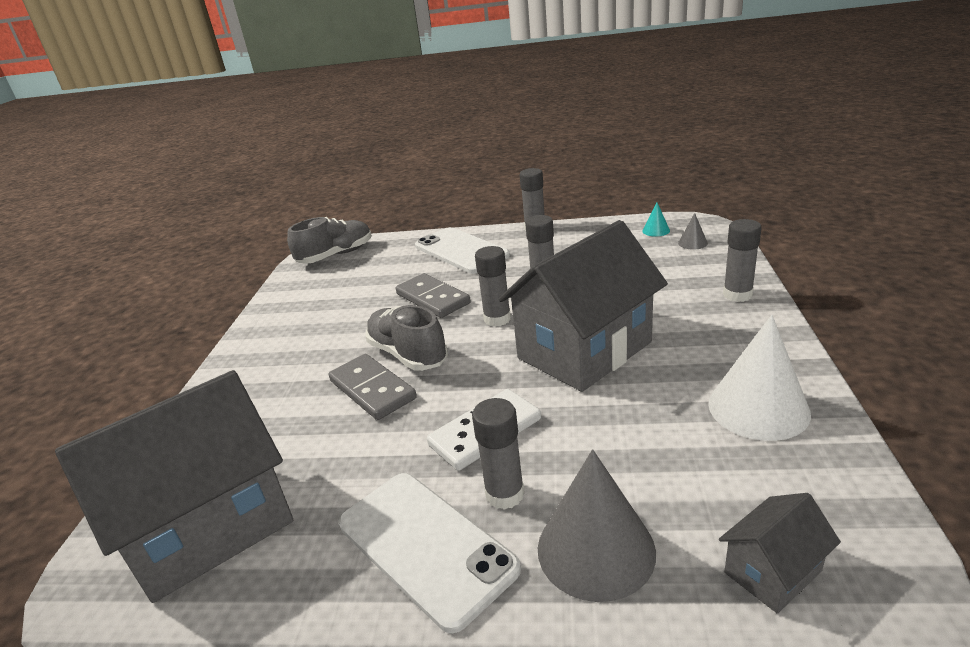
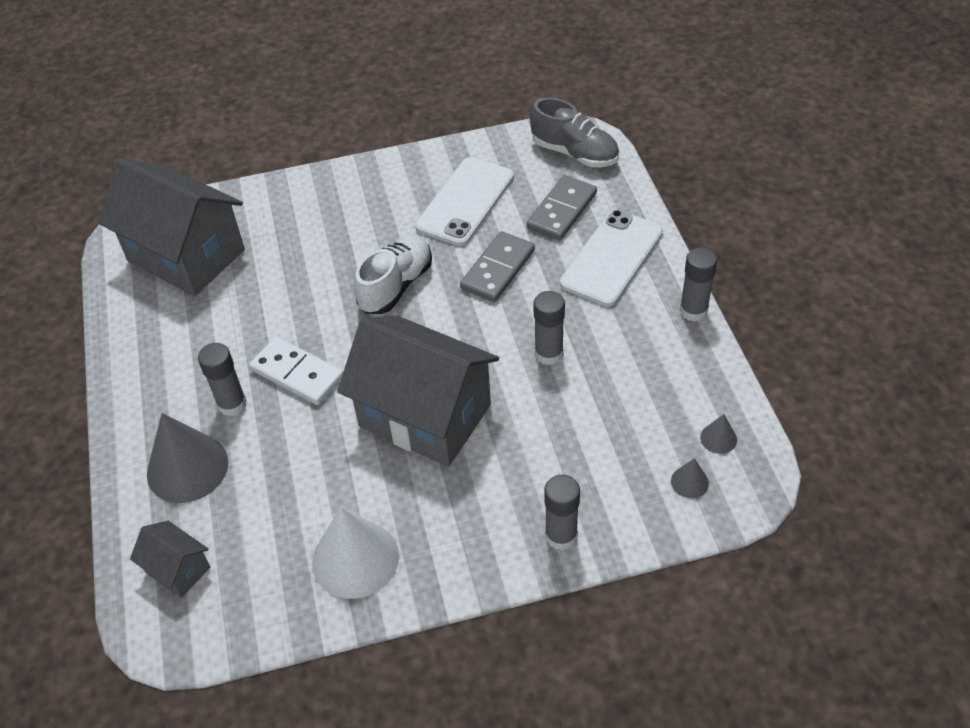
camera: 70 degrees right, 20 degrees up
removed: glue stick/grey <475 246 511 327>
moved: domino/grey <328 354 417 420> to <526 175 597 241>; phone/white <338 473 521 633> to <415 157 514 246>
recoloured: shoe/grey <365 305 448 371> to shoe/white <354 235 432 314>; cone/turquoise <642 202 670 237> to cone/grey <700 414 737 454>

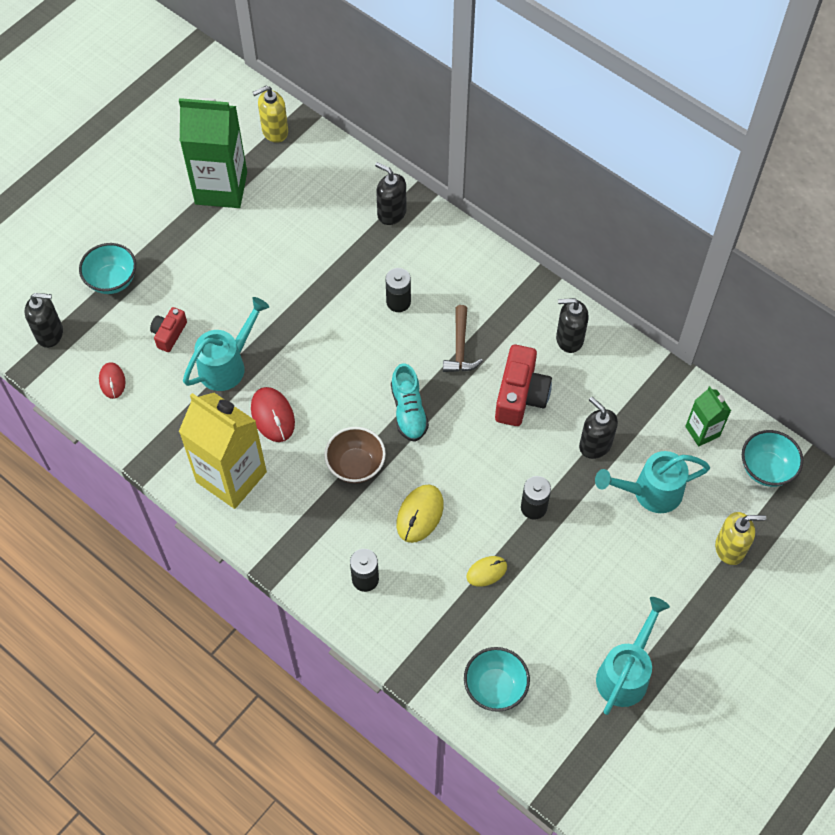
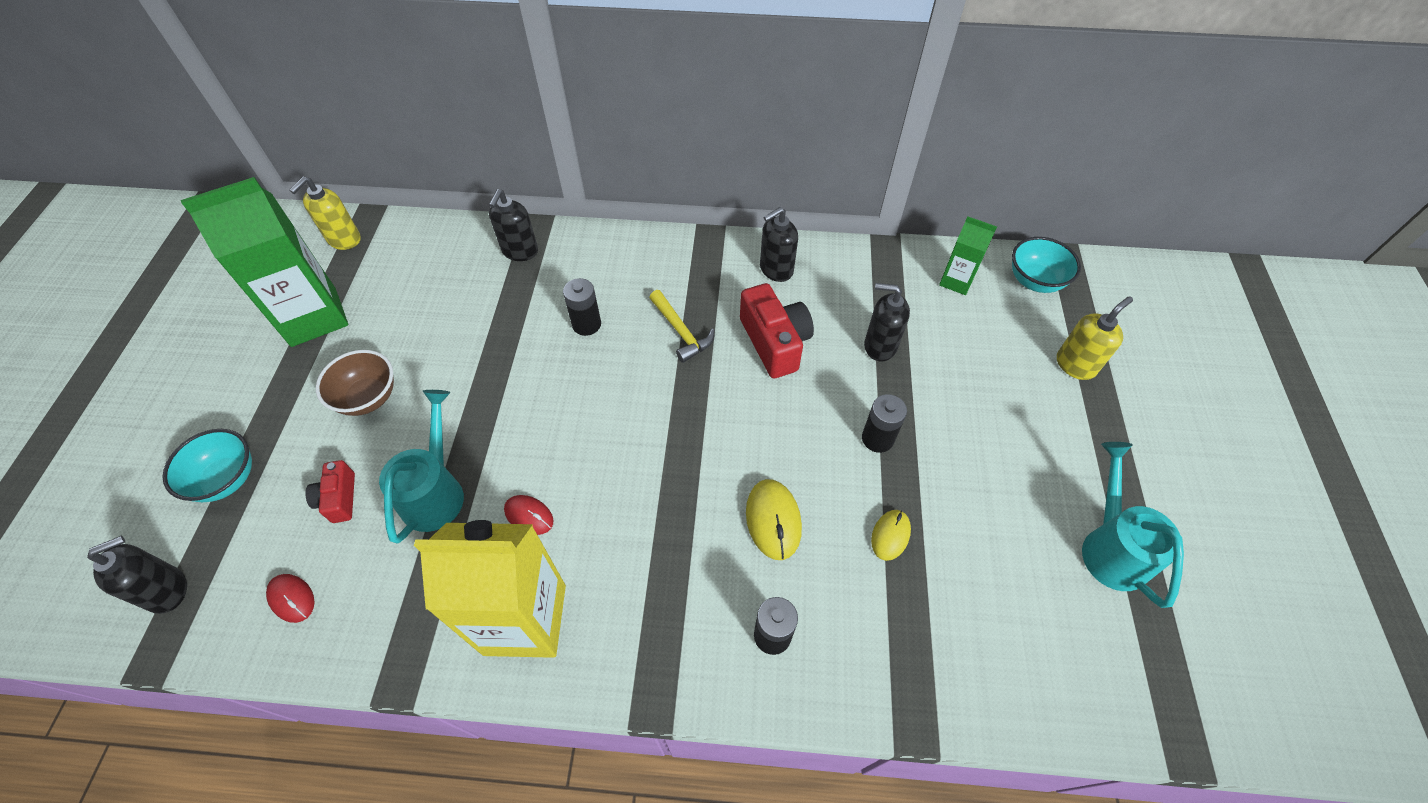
camera: 35 degrees left, 5 degrees down
removed: shoe/turquoise <391 363 429 442>; bowl/turquoise <464 647 530 712>; watering can/turquoise <595 451 710 513>
moved: bowl/brown <324 427 386 483> to <316 350 394 416>
recoloured: hammer/brown <443 305 483 372> to hammer/yellow <649 290 715 363>
turned: soap dispenser/black <375 162 407 225> = <489 189 538 261> 75 degrees counterclockwise
resized: mouse/red <251 387 295 442> = <504 495 553 535> x0.65

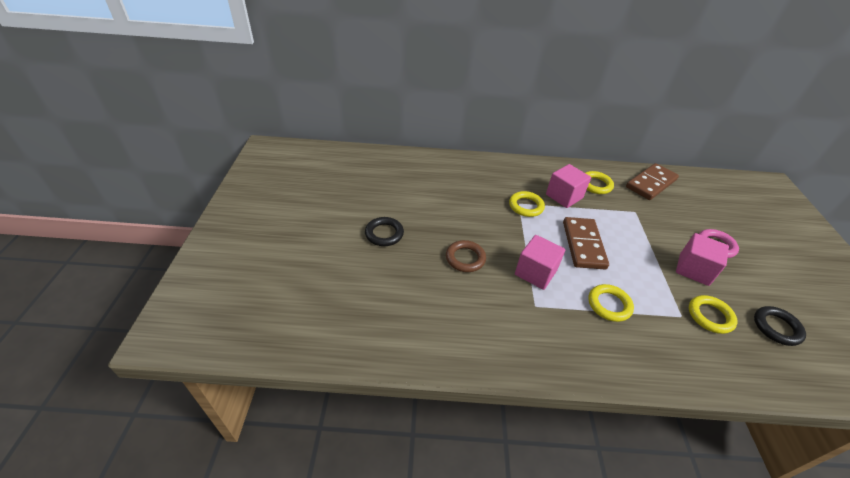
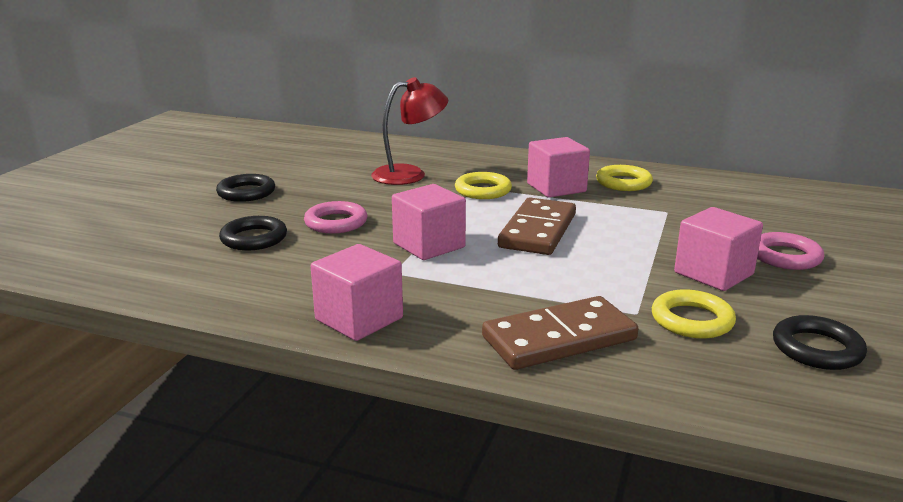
camera: 20 degrees right, 20 degrees down
removed: ring/yellow <589 284 634 322>
added: ring/black <219 216 287 251>; cube/pink <311 244 403 341>; lamp/red <371 77 448 185>
moved: domino/brown <626 163 679 200> to <482 296 638 370>
recoloured: ring/brown <446 240 486 272> to ring/pink <304 201 367 234>

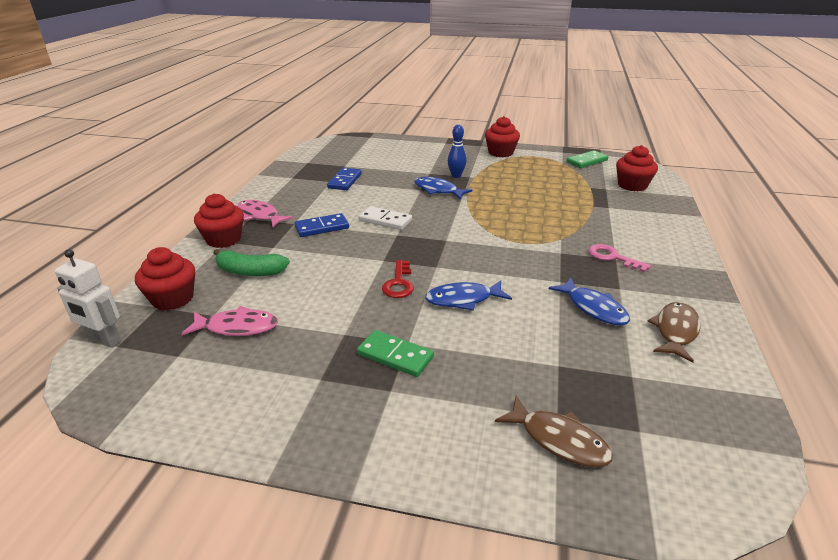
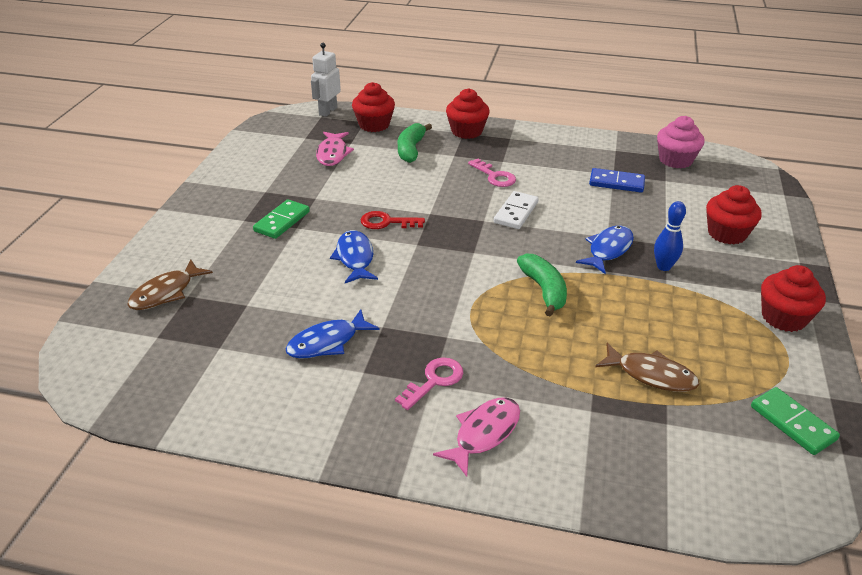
camera: 90 degrees right, 5 degrees up
added: banana/green <517 254 567 316>; cupcake/pink <657 116 705 169>
moved: fish/pink <237 200 293 227> to <433 397 520 477>; cupcake/red <616 145 658 191> to <706 185 762 244>; fish/brown <647 302 701 363> to <595 343 699 392>
replaced: domino/blue <294 213 349 237> to key/pink <468 158 516 187>

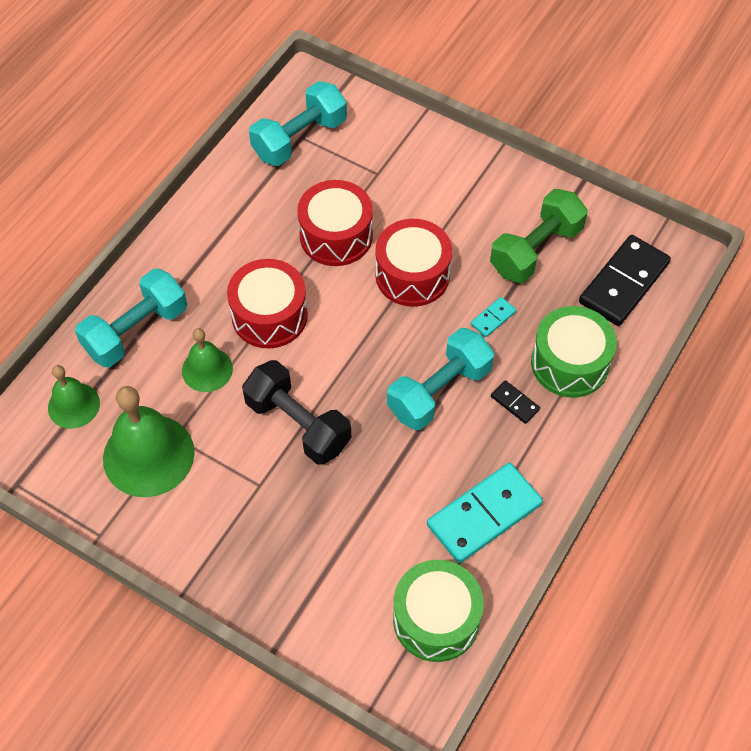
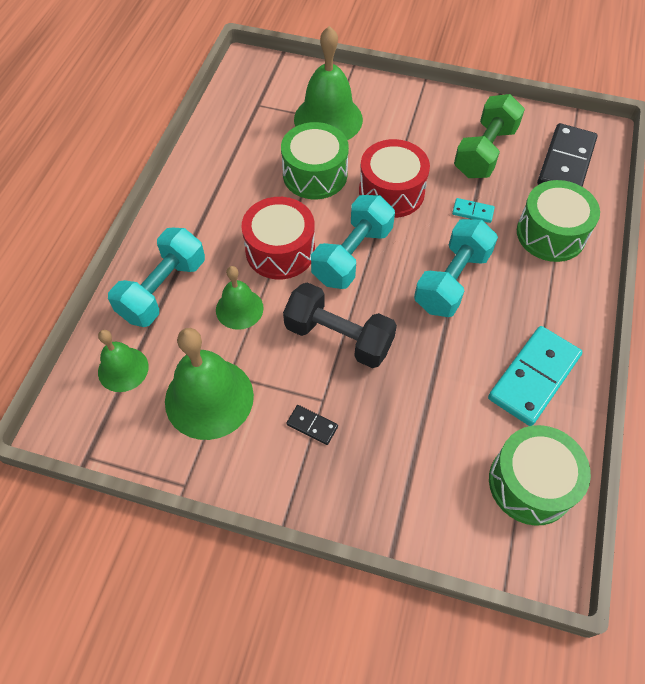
camera: 15 degrees left, 0 degrees up
added: bell/green <294 26 363 140>
moved: dumbbell/turquoise <249 81 347 166> to <311 195 395 289>; domino/black <491 380 540 424> to <287 405 338 445>
recoloured: drum/red <297 180 373 266> to drum/green <281 122 349 199>
turned: domino/turquoise <471 297 516 337> = <452 198 495 223> 75 degrees clockwise

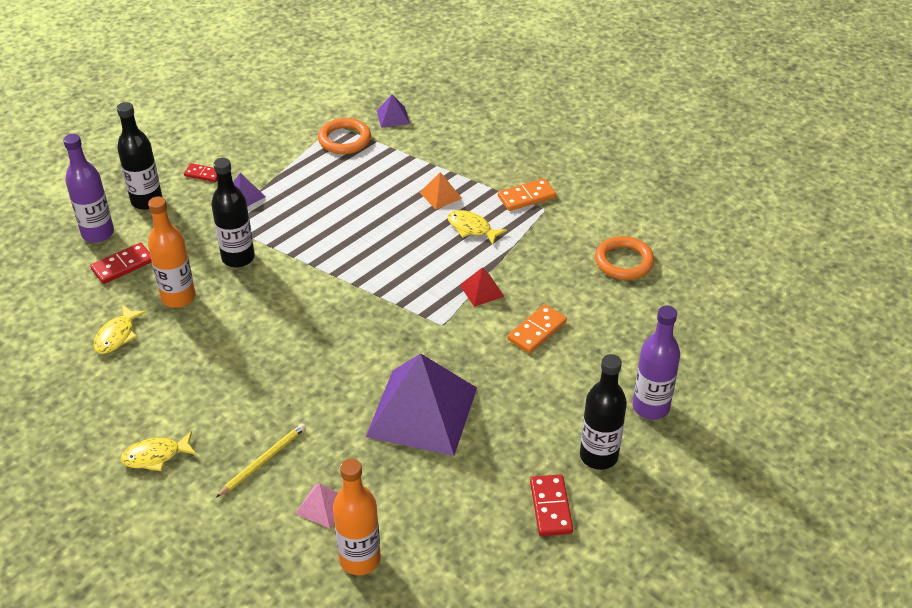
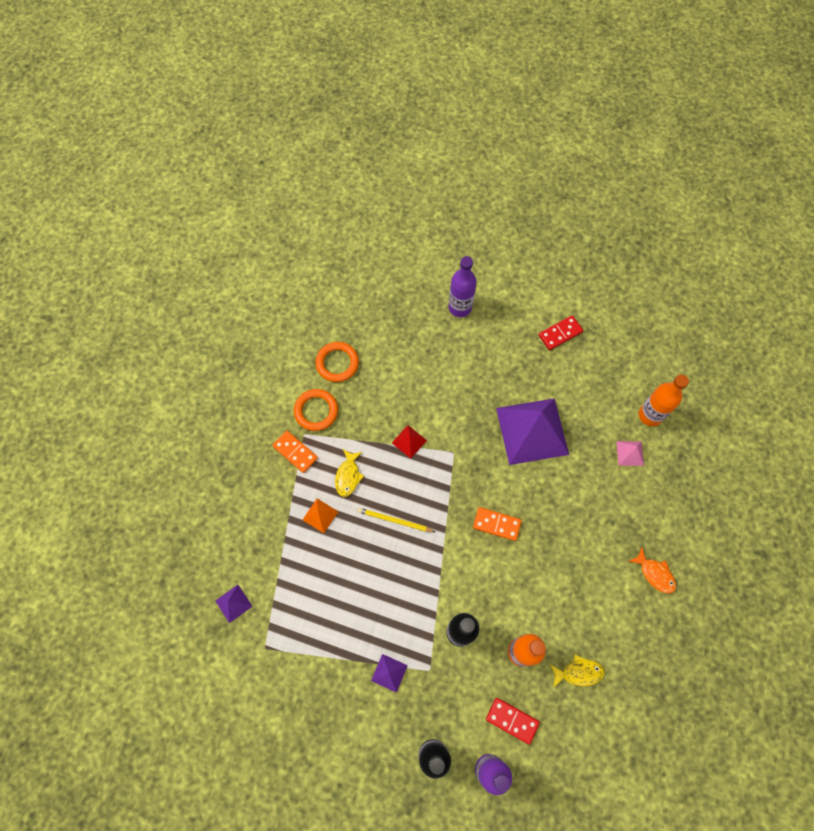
camera: 115 degrees left, 25 degrees up
removed: domino/red <184 163 217 182>; bottle/black <580 354 627 470>
moved: pencil/yellow <216 423 306 498> to <358 508 435 532>; ring/orange <318 118 371 154> to <294 389 338 431>; domino/orange <507 304 567 353> to <473 507 522 541>
recoloured: fish/yellow <121 431 197 471> to fish/orange <629 547 676 593>

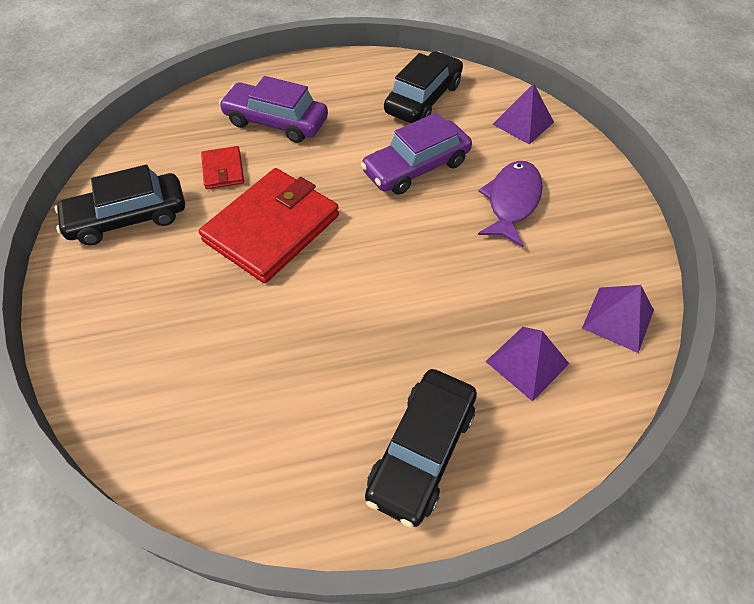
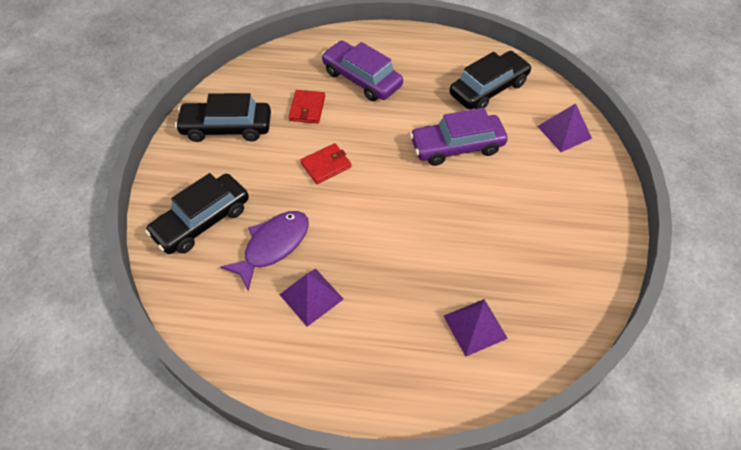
camera: 20 degrees right, 0 degrees up
moved: car/black <365 369 477 528> to <145 173 249 254>; fish/purple <478 161 543 247> to <220 211 309 291>; pyramid/purple <582 285 654 353> to <279 269 344 327>
resized: wallet/red <199 168 339 283> = <300 143 352 184> x0.47

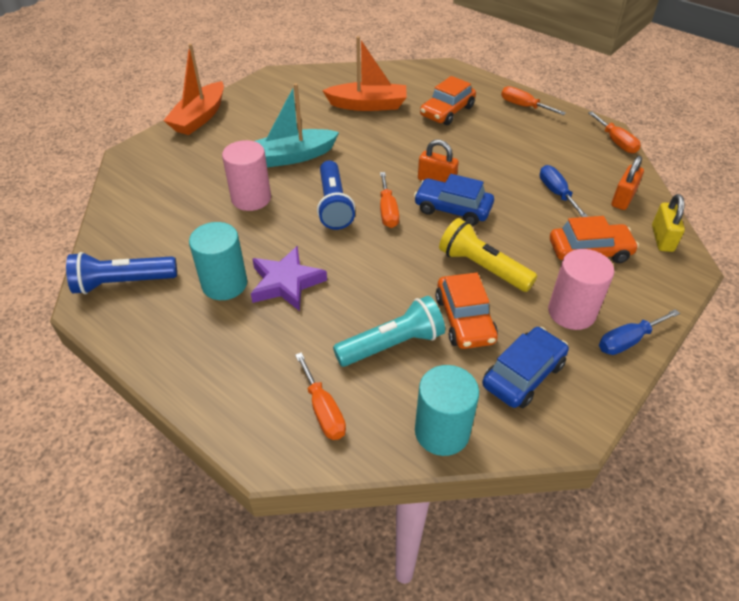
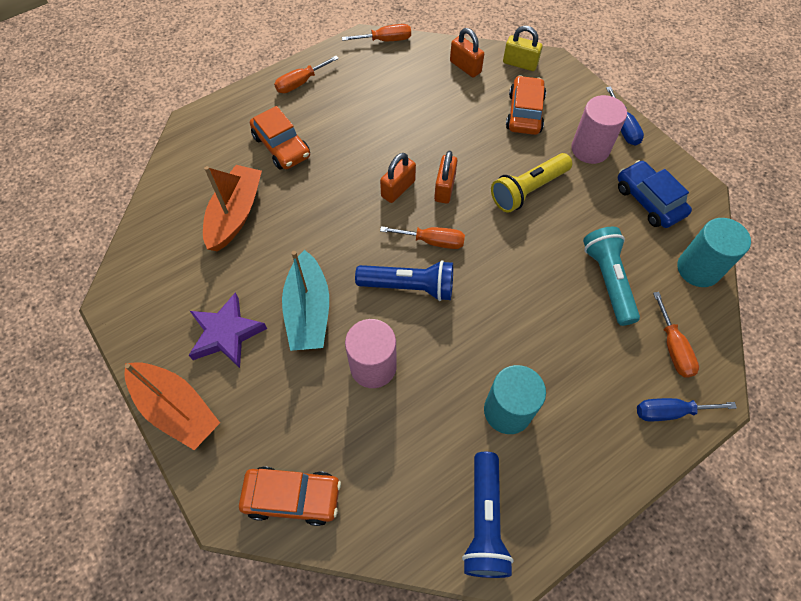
camera: 75 degrees left, 15 degrees up
moved: star/purple <251 246 327 311> to <189 292 267 368>; car/orange <435 273 498 349> to <239 467 341 526>; screwdriver/blue <540 165 588 217> to <637 398 737 421>
replaced: car/blue <414 174 494 226> to padlock/orange <434 151 458 204>
turned: screwdriver/orange <295 352 346 440> = <653 292 699 378> 90 degrees clockwise

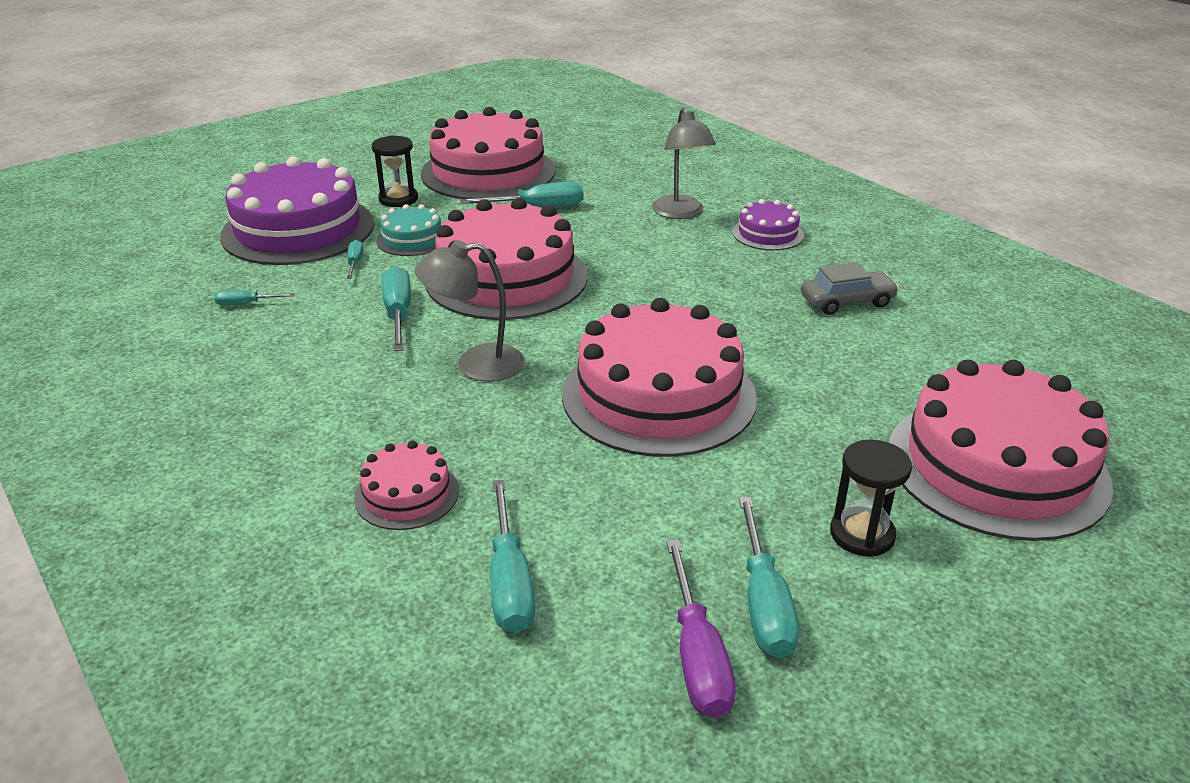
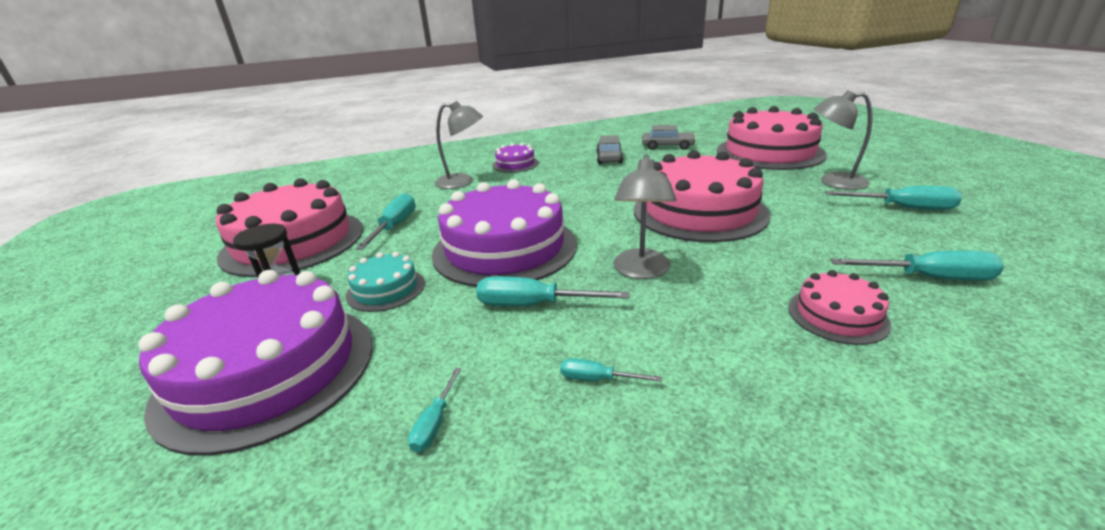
camera: 70 degrees left, 5 degrees down
removed: screwdriver/purple <666 540 736 718>
added: car/grey <642 125 696 150>
moved: screwdriver/turquoise <347 240 363 279> to <560 358 662 382>
replaced: hourglass/black <830 440 912 557> to lamp/grey <814 90 872 190>
recoloured: cake/pink <425 198 588 320> to cake/purple <432 179 577 287>

